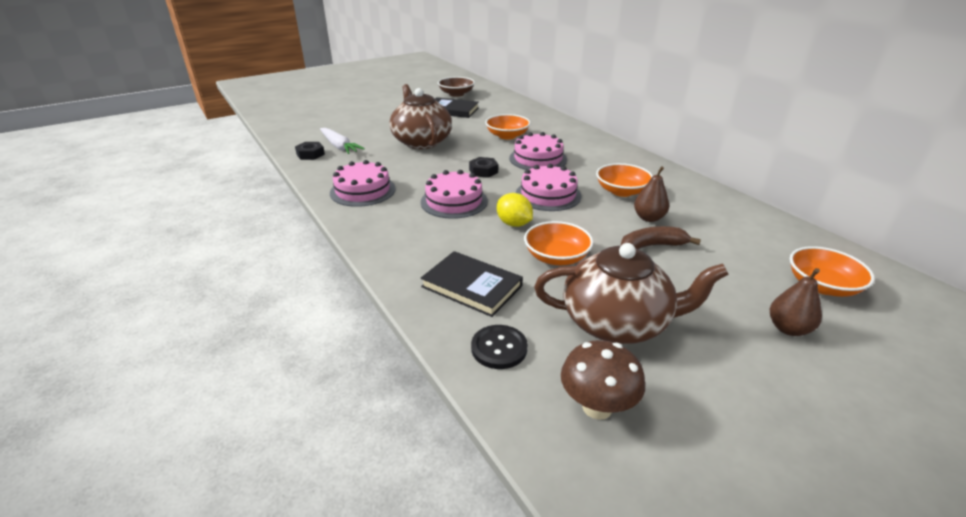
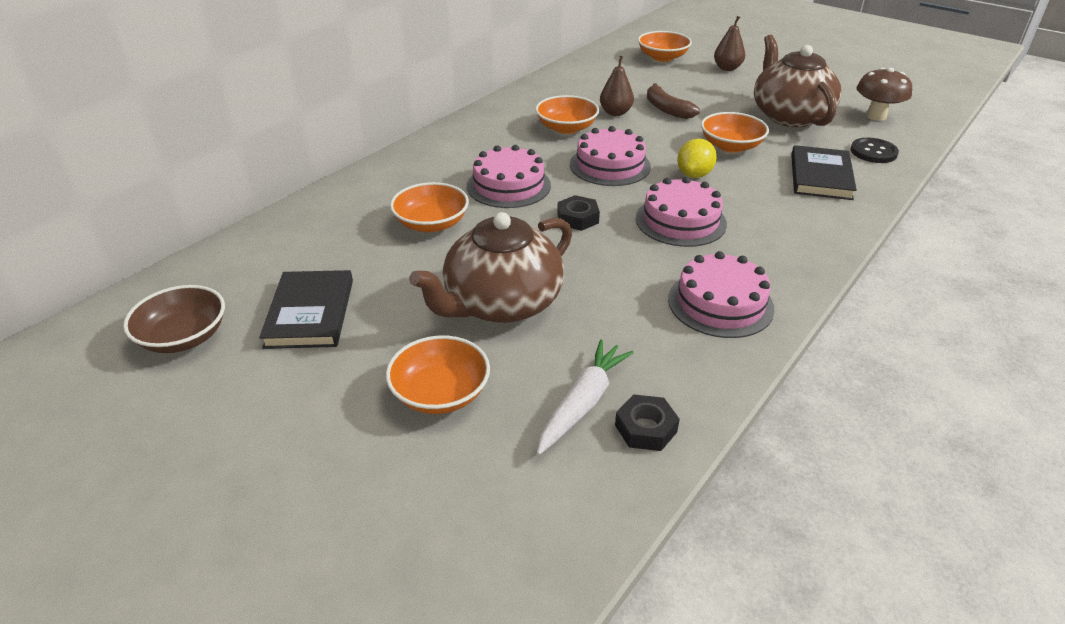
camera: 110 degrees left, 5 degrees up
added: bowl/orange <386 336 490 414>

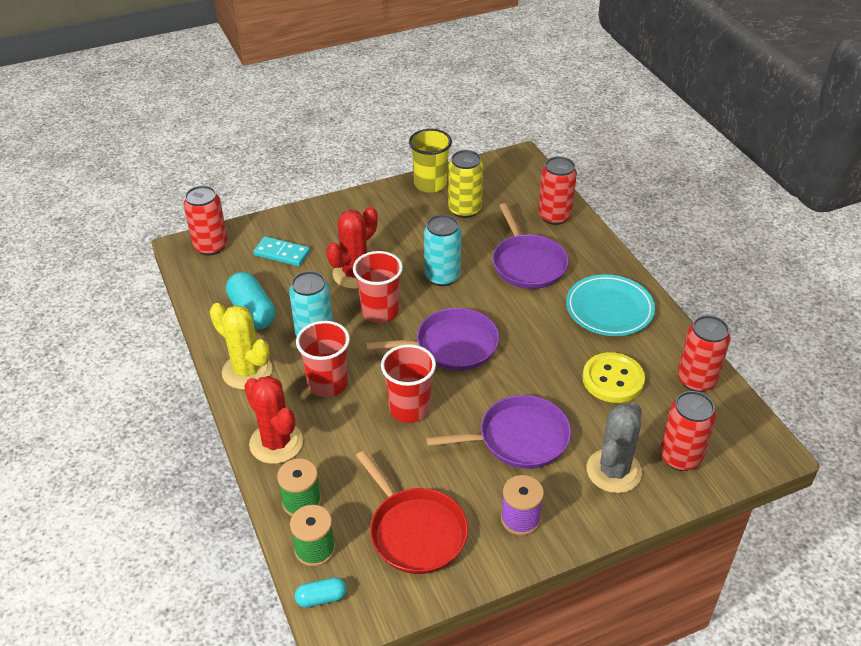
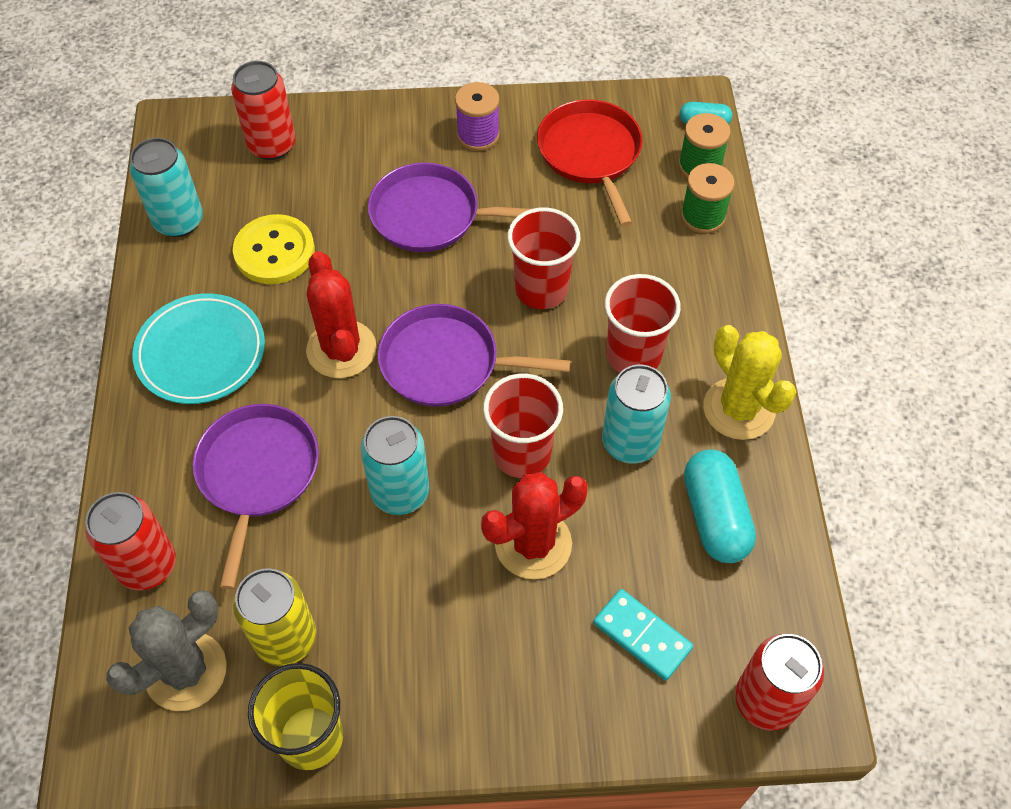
camera: 160 degrees left, 15 degrees up
moved: cactus/red <244 376 303 464> to <306 251 377 378>; cactus/grey <587 402 642 493> to <106 590 227 711>
recoloured: can/red <678 315 730 392> to can/turquoise <130 138 203 237>

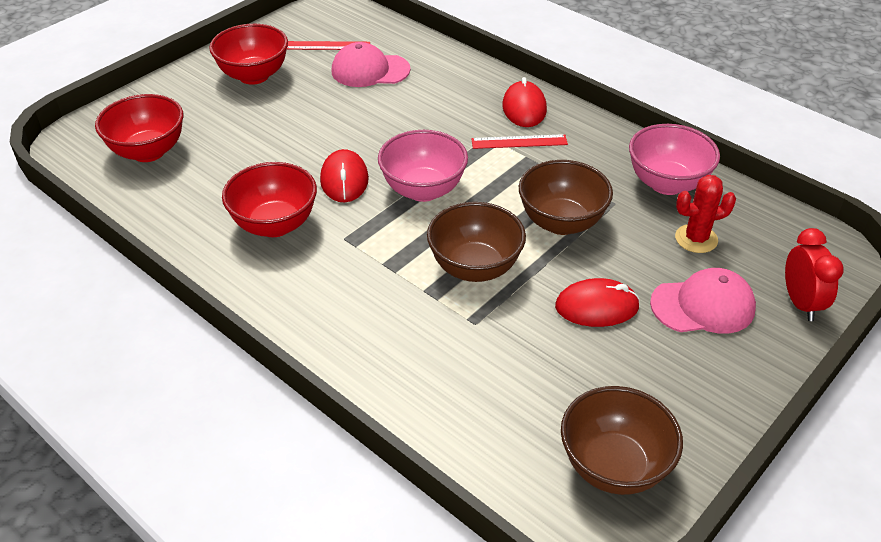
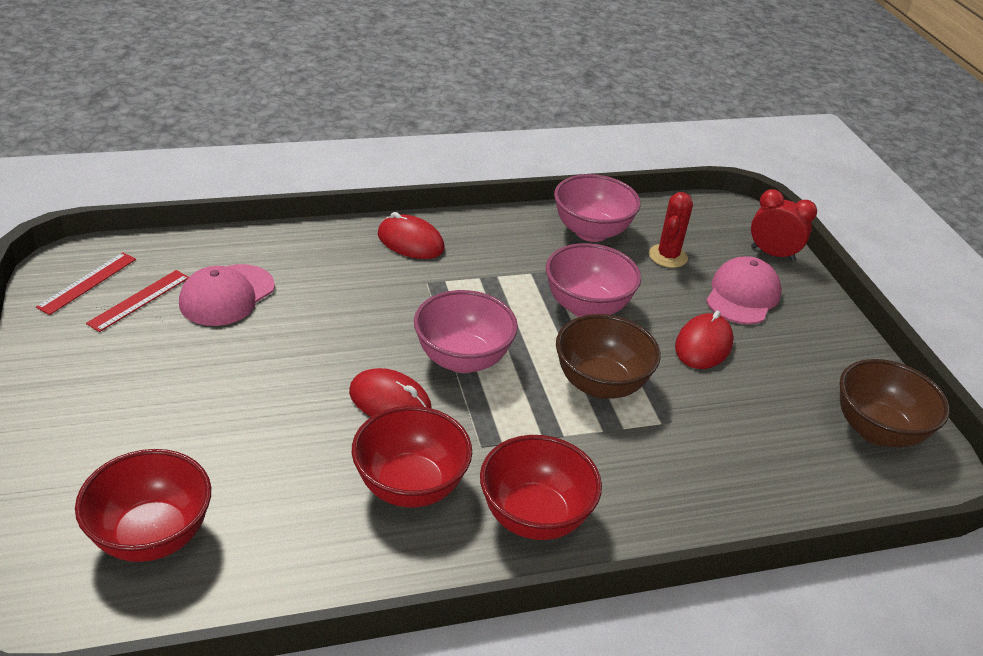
camera: 60 degrees left, 5 degrees down
moved: bowl/red <209 24 288 85> to <480 435 602 540>; ruler/red <471 134 568 149> to <36 252 136 315>
recoloured: bowl/brown <519 160 613 235> to bowl/pink <546 243 641 317>

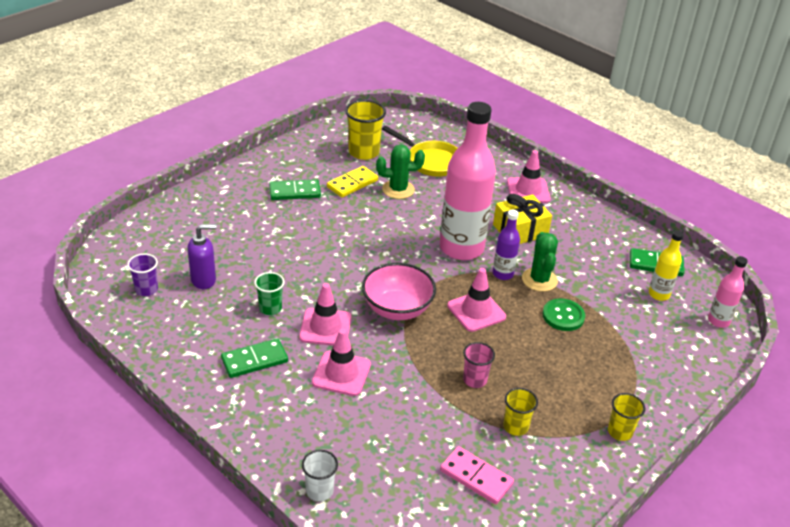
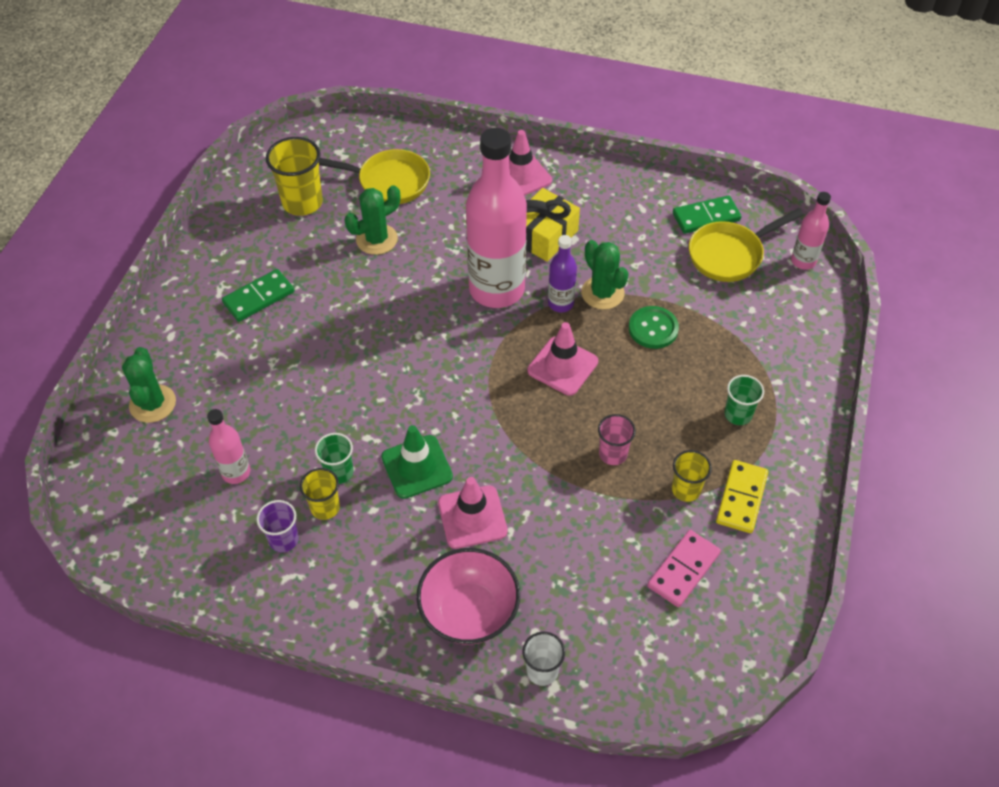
camera: 25 degrees left, 15 degrees up
removed: domino/green <221 338 288 378>
added: cactus/green <122 347 176 423>; cup/green <724 375 764 425>
moved: cup/purple <127 254 158 296> to <256 500 299 552>; domino/yellow <327 166 378 198> to <716 460 768 533>; bowl/pink <362 263 436 320> to <416 548 520 645>; cup/yellow <608 393 645 441> to <300 468 340 520>
replaced: soap dispenser/purple <187 224 216 289> to bottle/pink <207 409 250 484>; bottle/yellow <649 230 684 301> to pan/yellow <689 209 803 282>
recoloured: traffic cone/pink <299 283 352 346> to traffic cone/green <381 425 453 499>
turned: domino/pink <440 446 514 504> = <647 530 721 607> 60 degrees counterclockwise

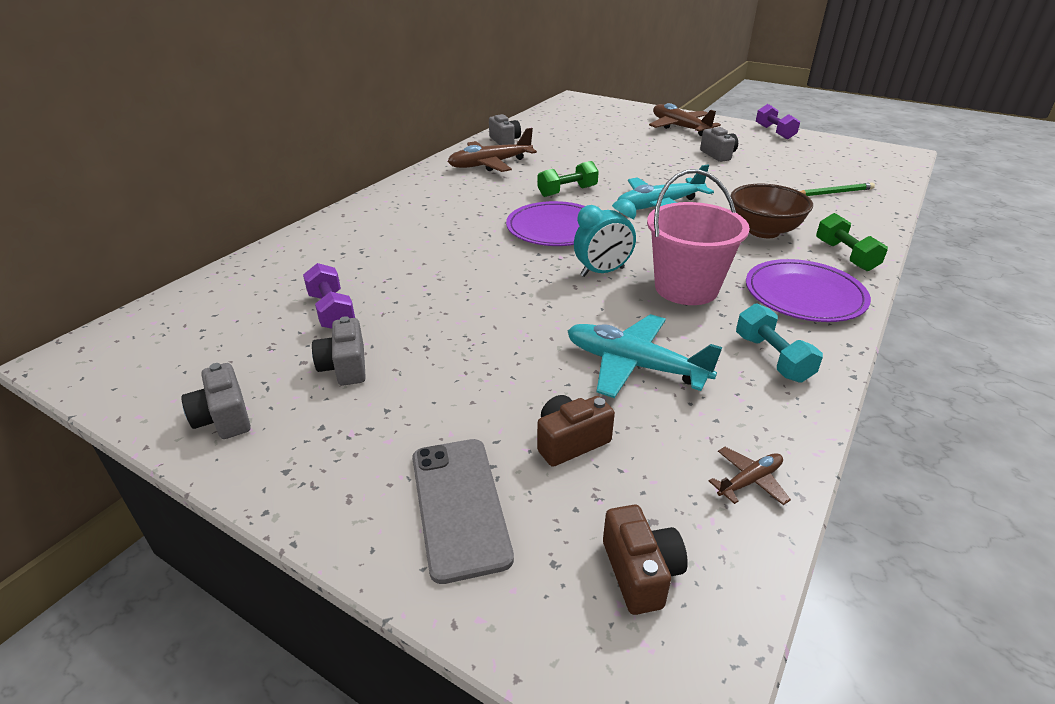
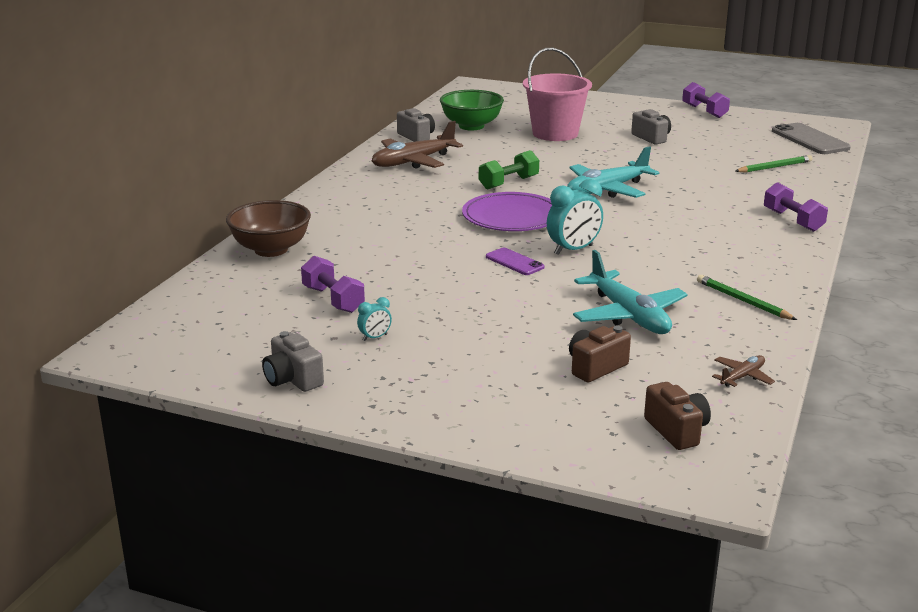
camera: 10 degrees left, 10 degrees down
removed: plane/brown <649 103 721 136>; plate/purple <746 259 871 322>
added: bowl/green <440 90 504 130>; phone/purple <486 248 545 275>
moved: phone/grey <412 439 514 584> to <772 123 851 154>; bucket/pink <647 169 750 305> to <523 48 592 141>; bowl/brown <730 184 813 238> to <226 200 311 257>
replaced: camera/grey <312 316 366 385> to clock/turquoise <357 297 392 341>; dumbbell/turquoise <736 303 823 383> to pencil/green <697 275 797 320>
recoloured: dumbbell/green <816 213 888 271> to dumbbell/purple <764 182 828 232>
turned: plane/turquoise <568 314 723 398> = <573 250 688 334> 135 degrees counterclockwise

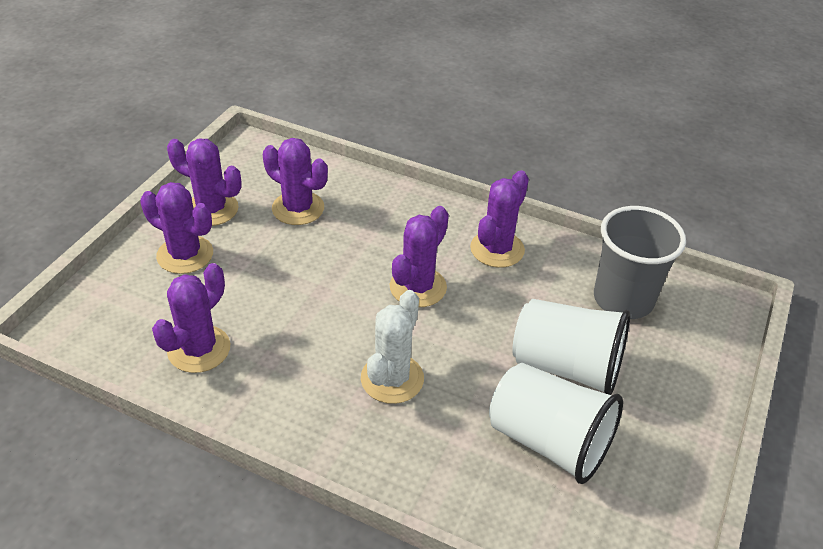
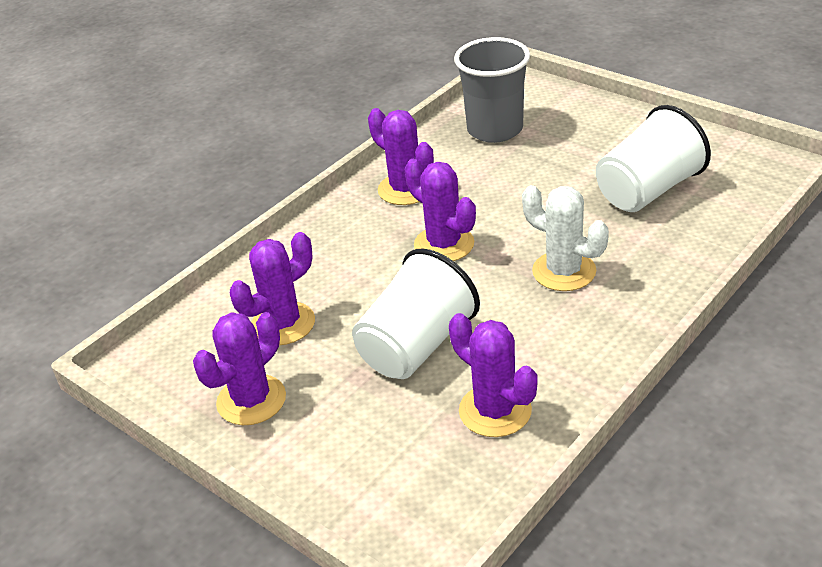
camera: 70 degrees left, 5 degrees down
removed: cactus/purple <140 182 213 274>
moved: cup/white <512 299 630 395> to <352 249 480 379>

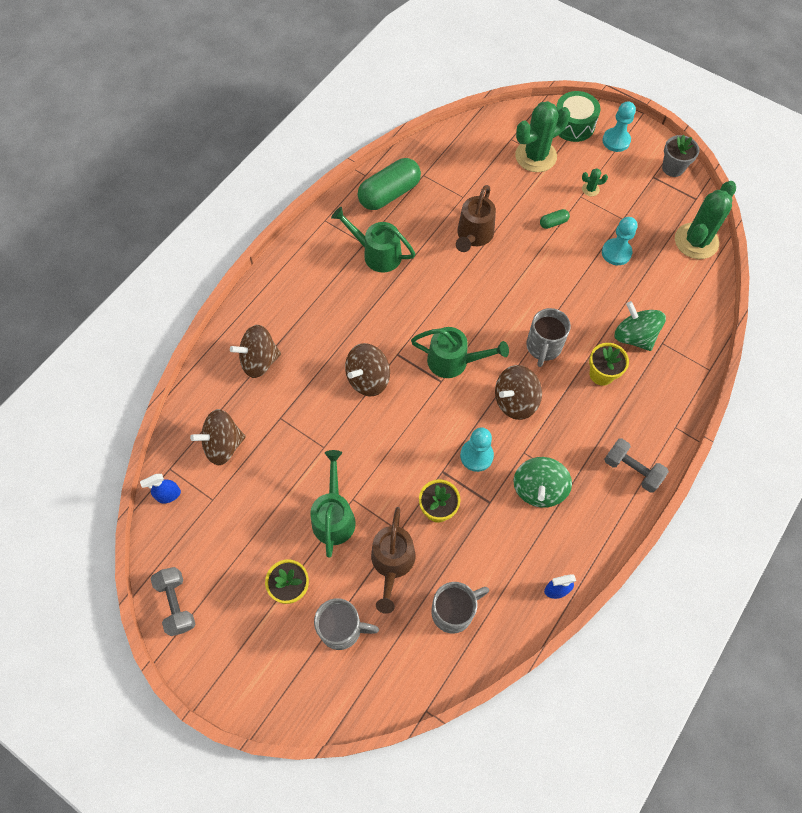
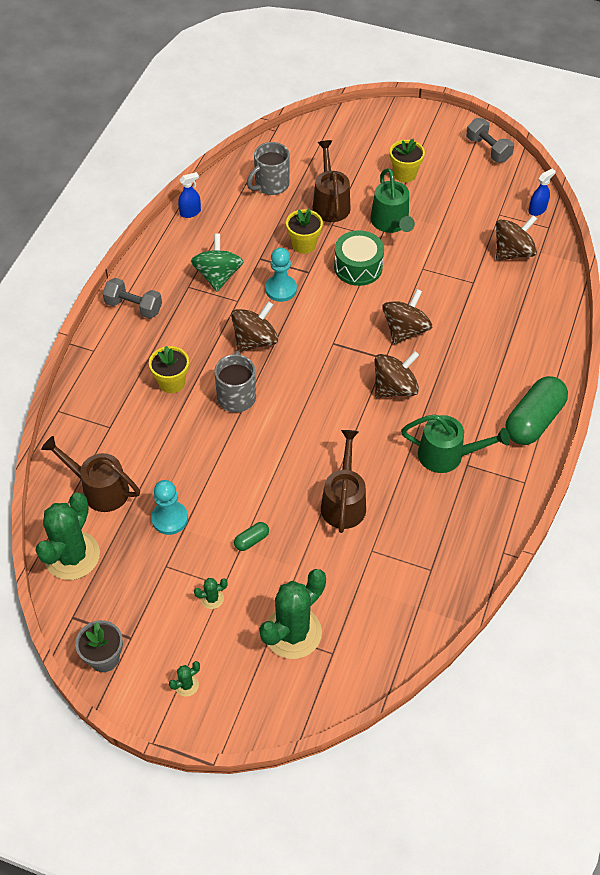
camera: 165 degrees right, 10 degrees down
removed: mug/grey <314 598 379 650>; watering can/green <411 327 509 378>; spinning top/green <614 301 666 351>
added: watering can/brown <41 436 140 512>
moved: spinning top/brown <230 325 281 378> to <375 351 419 398>; capsule/green <358 158 421 210> to <505 376 568 445>; drum/green <556 91 601 142> to <334 230 384 286>
replaced: pawn/turquoise <602 101 636 152> to cactus/green <169 661 200 696>

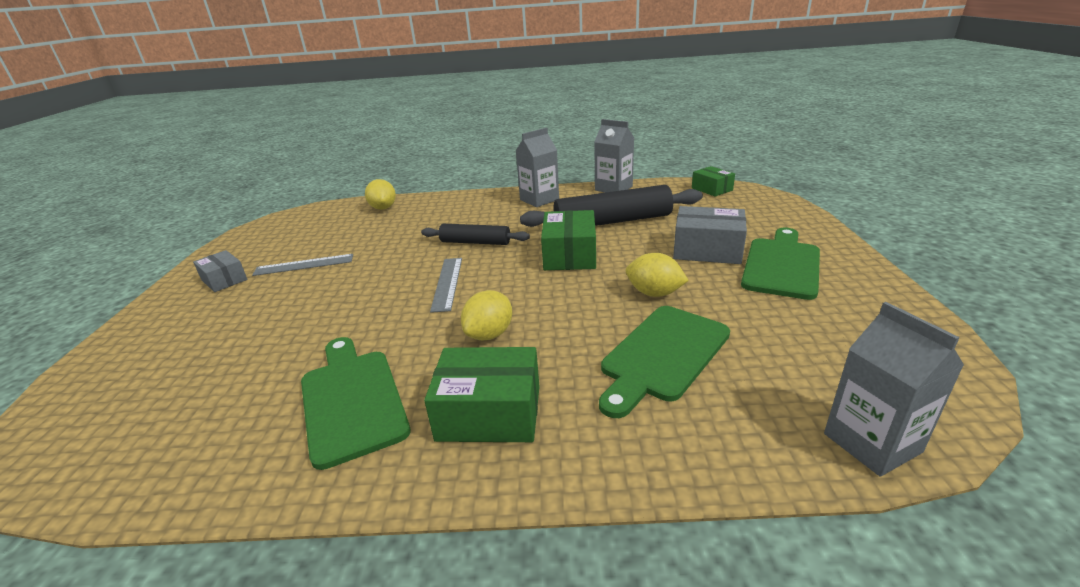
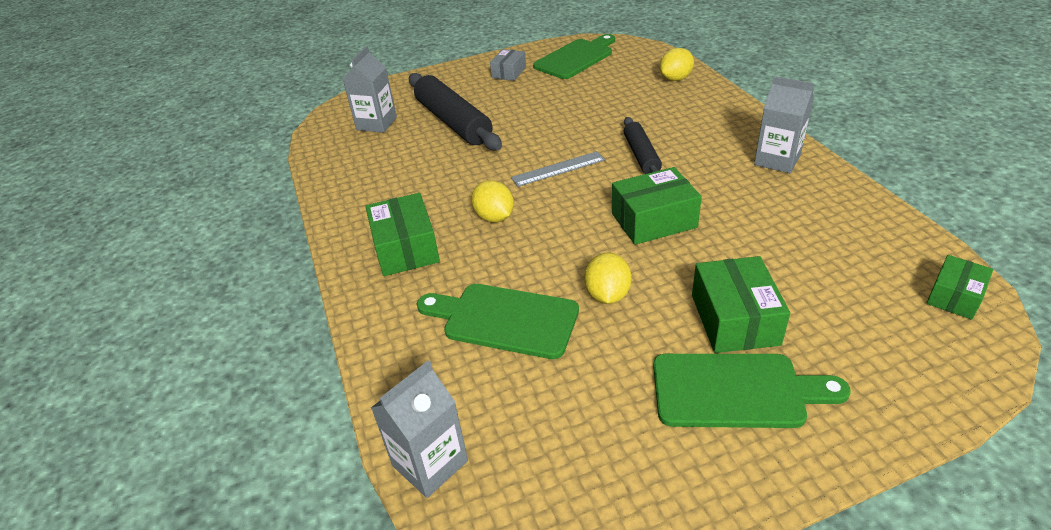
camera: 70 degrees right, 10 degrees up
removed: ruler/grey <252 254 353 276>
moved: cutting board/green <301 337 411 470> to <533 34 615 79>; rolling pin/black <520 185 703 227> to <409 73 502 151>; carton/grey <594 119 634 193> to <343 46 397 133>
recoloured: box/grey <673 206 747 264> to box/green <692 256 790 353>
turned: lemon/yellow <461 290 512 341> = <471 180 514 222> 45 degrees clockwise

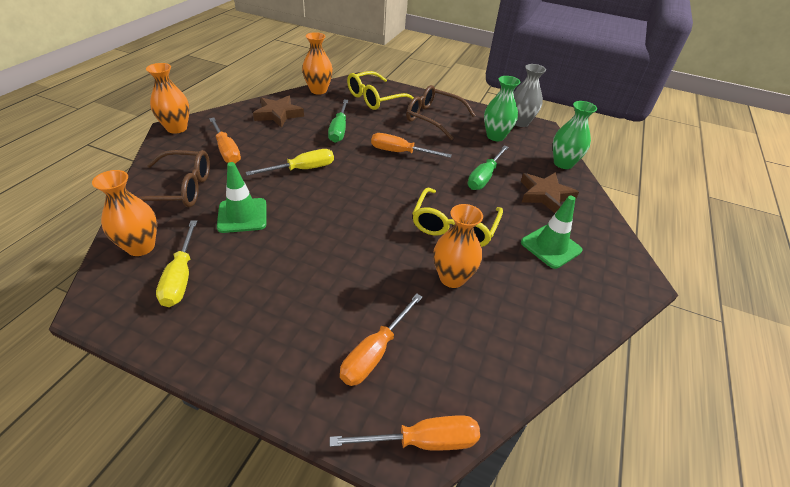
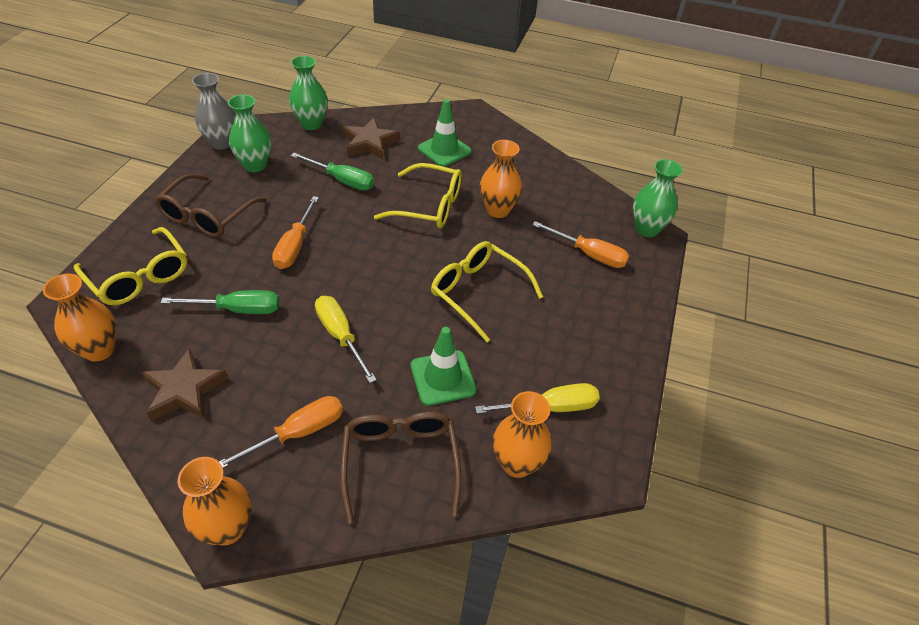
camera: 95 degrees left, 5 degrees up
added: glasses/yellow <431 241 543 342>
replaced: screwdriver/orange <330 415 480 451> to vase/green <633 159 683 237>

